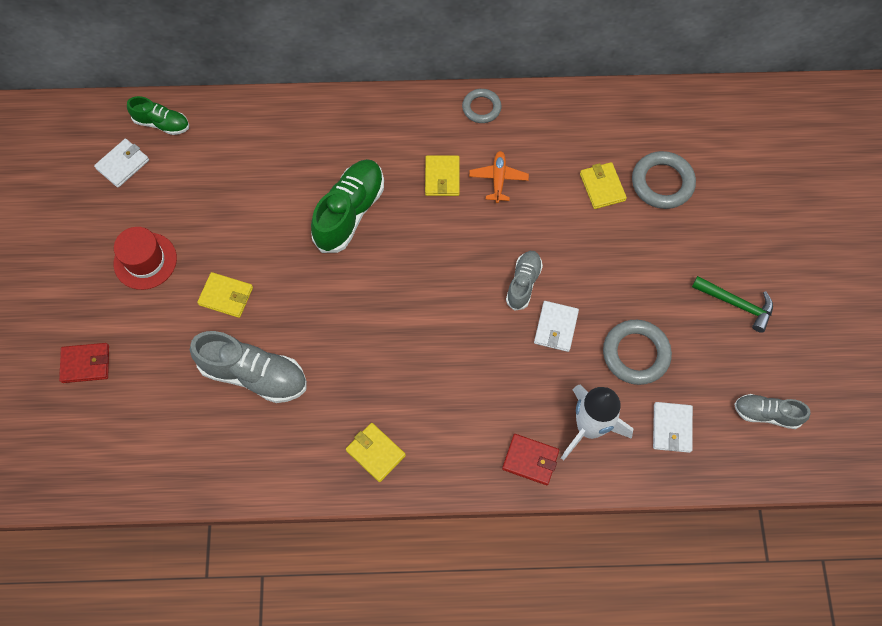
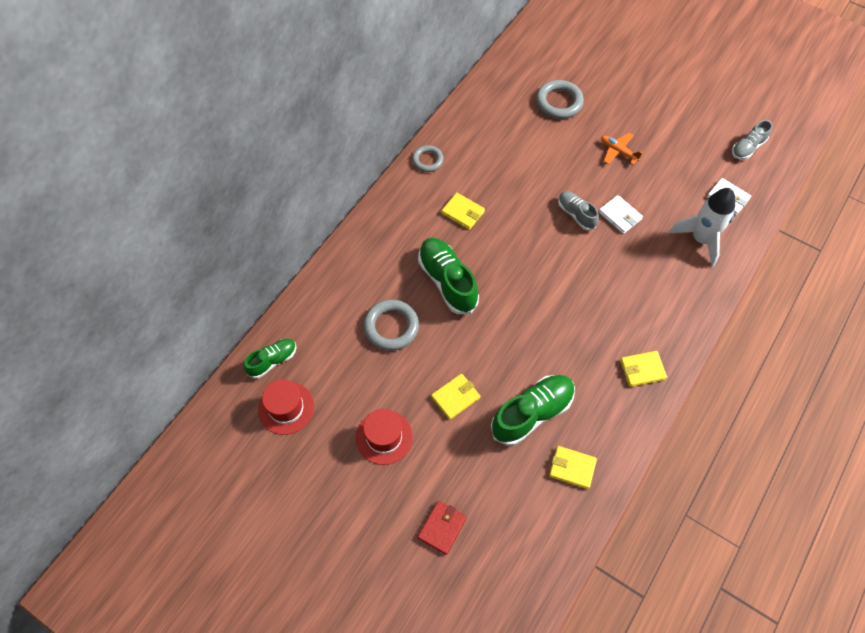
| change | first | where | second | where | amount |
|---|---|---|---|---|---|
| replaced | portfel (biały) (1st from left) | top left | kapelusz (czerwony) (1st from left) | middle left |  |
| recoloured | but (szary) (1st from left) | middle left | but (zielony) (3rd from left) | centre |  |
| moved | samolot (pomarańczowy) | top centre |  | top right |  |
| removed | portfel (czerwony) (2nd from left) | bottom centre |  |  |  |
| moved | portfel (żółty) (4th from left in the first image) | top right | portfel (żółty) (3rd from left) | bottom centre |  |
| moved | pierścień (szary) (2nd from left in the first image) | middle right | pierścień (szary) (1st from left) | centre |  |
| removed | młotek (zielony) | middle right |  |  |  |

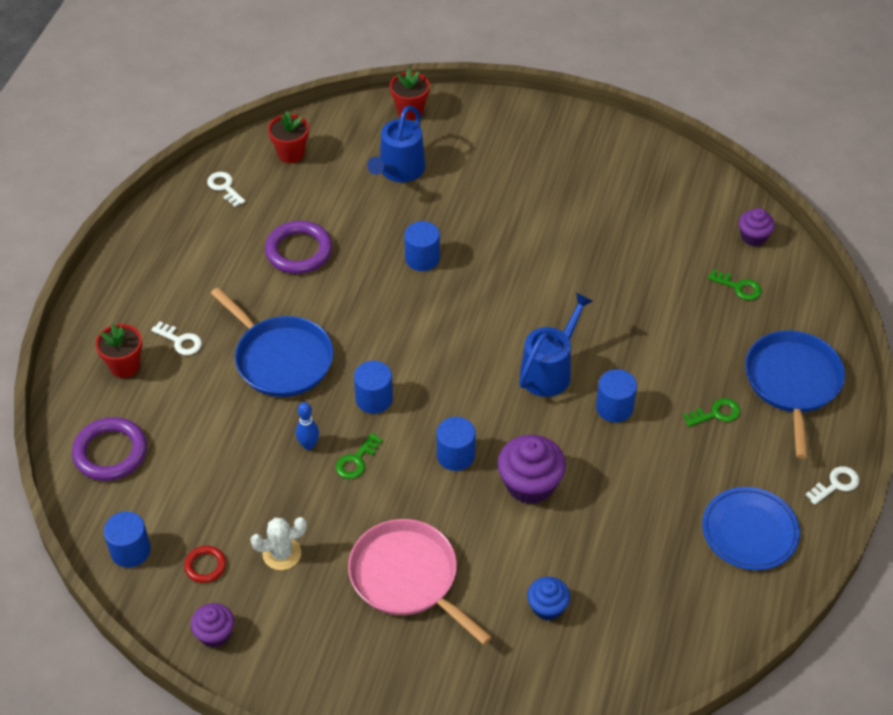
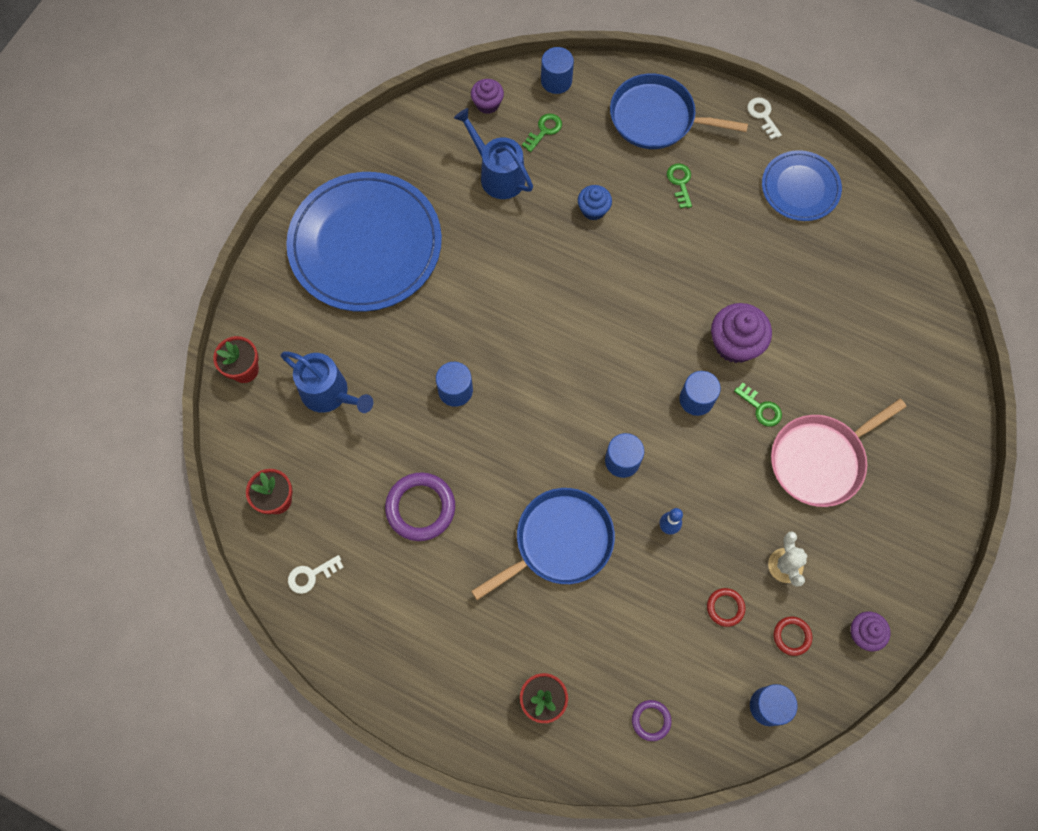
| change | first | where | second | where | amount |
|---|---|---|---|---|---|
| resized | pierścień (fioletowy) (1st from left in the first image) | middle left | pierścień (fioletowy) (2nd from left) | bottom centre | x0.53 |
| removed | klucz (biały) (1st from left) | middle left |  |  |  |
| moved | klucz (zielony) (1st from left in the first image) | centre | klucz (zielony) (3rd from left) | middle right |  |
| moved | konewka (niebieski) (2nd from left) | centre |  | top centre |  |
| moved | muffinka (niebieski) | bottom centre |  | top centre |  |
| moved | walec (niebieski) (5th from left in the first image) | middle right | walec (niebieski) (2nd from left) | top centre |  |
| added |  |  | talerz (niebieski) (1st from left) | top centre |  |
| added |  |  | pierścień (czerwony) (1st from left) | bottom right |  |

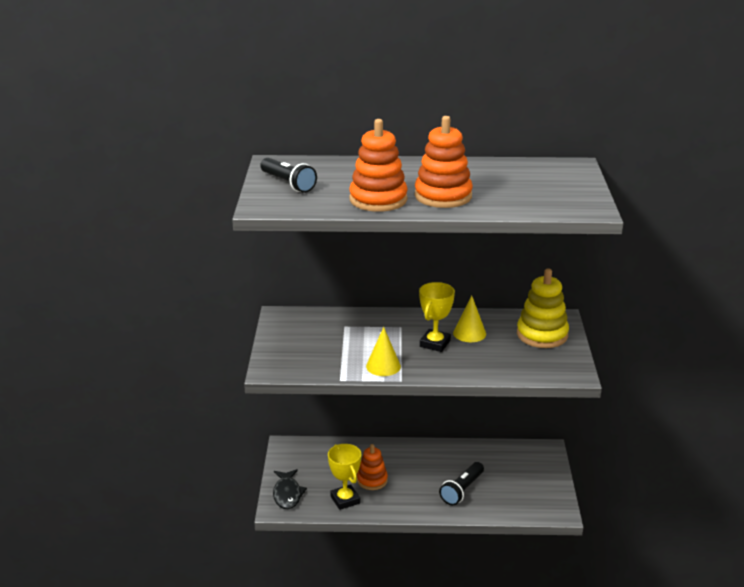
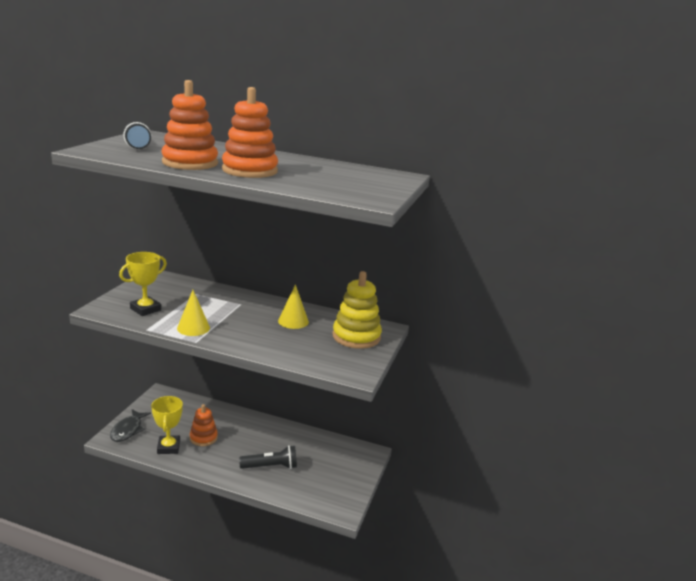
| change | first | where | second | where | amount |
|---|---|---|---|---|---|
| moved | puchar (żółty) (2nd from left in the first image) | centre | puchar (żółty) (1st from left) | middle left |  |
| turned | latarka (czarny) (2nd from left) | bottom centre |  | bottom centre | 150 degrees counterclockwise |

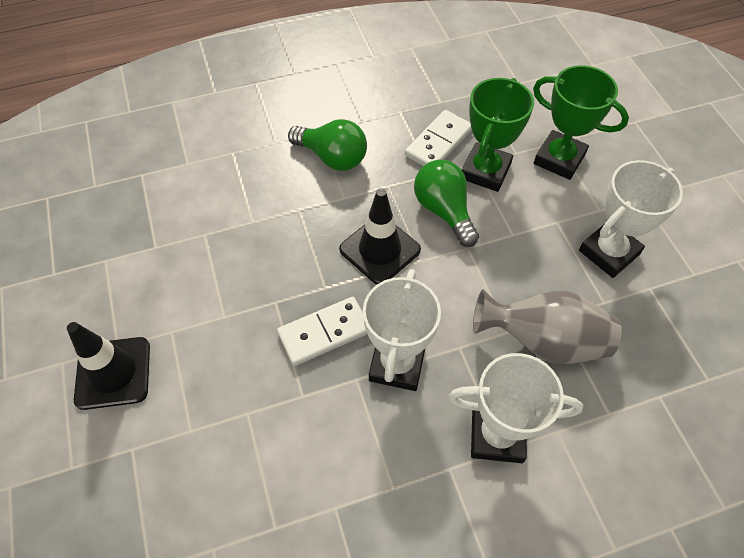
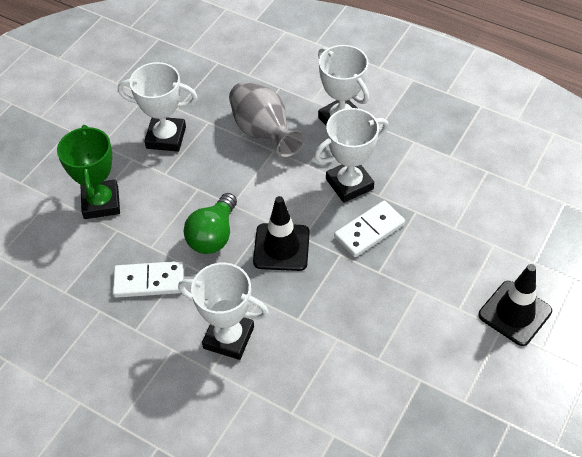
| change | first | where | second | where | amount |
|---|---|---|---|---|---|
| turned | kostka domina (biały) (1st from left in the first image) | centre | kostka domina (biały) (2nd from left) | centre | 60 degrees counterclockwise |
| replaced | żarówka (zielony) (1st from left) | top centre | puchar (biały) (2nd from left) | bottom centre |  |
| removed | puchar (zielony) (1st from left) | top right |  |  |  |

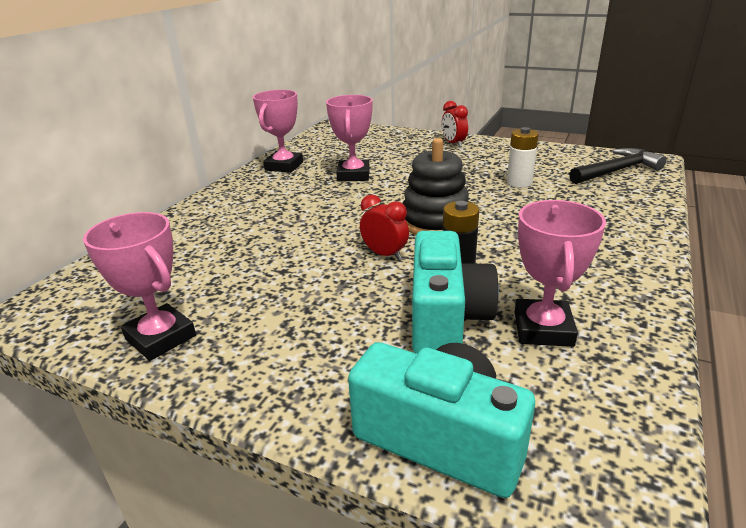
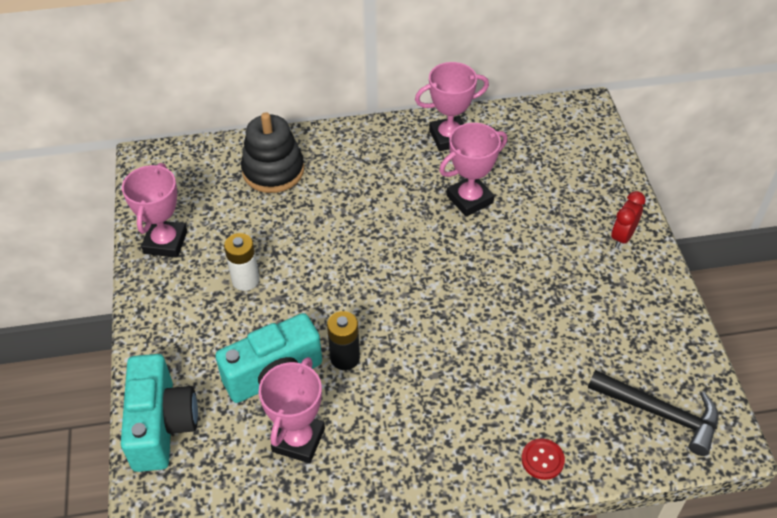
| change | first | where | second | where | amount |
|---|---|---|---|---|---|
| removed | budzik (czerwony) (1st from left) | centre |  |  |  |
| moved | zabawka nakładanka (czarny) | centre |  | top centre |  |
| moved | bateria (biały) | top right |  | middle left |  |
| turned | puchar (różowy) (4th from left in the first image) | middle right | puchar (różowy) (2nd from left) | bottom centre | 45 degrees counterclockwise |
| added |  |  | guzik (czerwony) | bottom right |  |

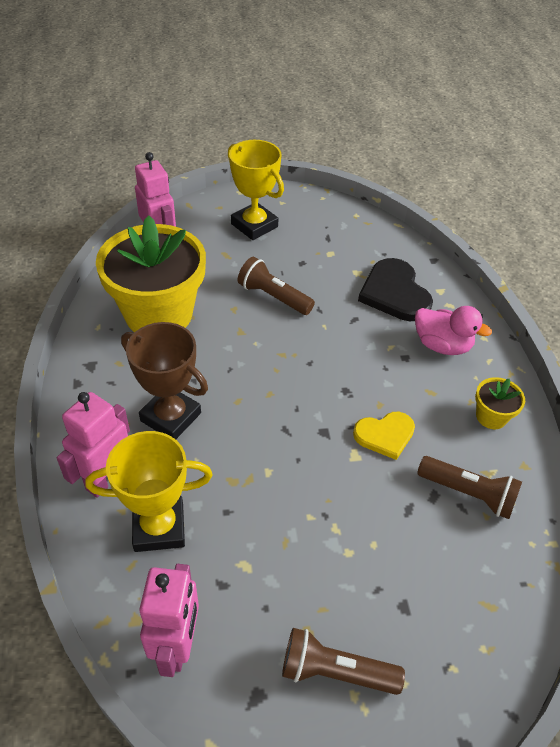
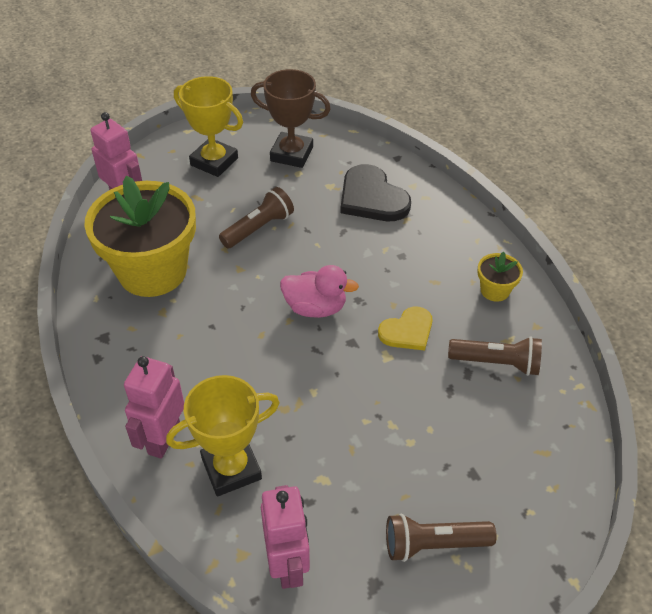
| change | first | where | second | where | amount |
|---|---|---|---|---|---|
| moved | puchar (brązowy) | middle left |  | top centre |  |
| turned | latarka (brązowy) (1st from left) | centre |  | centre | 120 degrees clockwise |
| moved | kaczka (różowy) | middle right |  | centre |  |

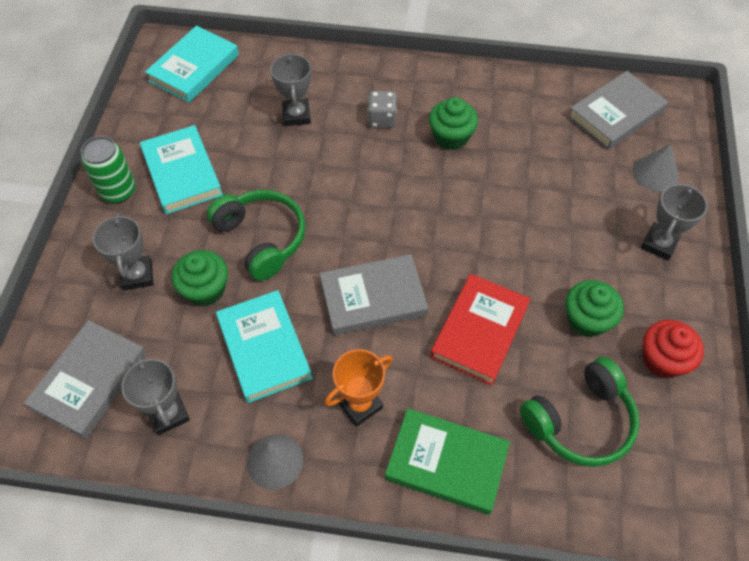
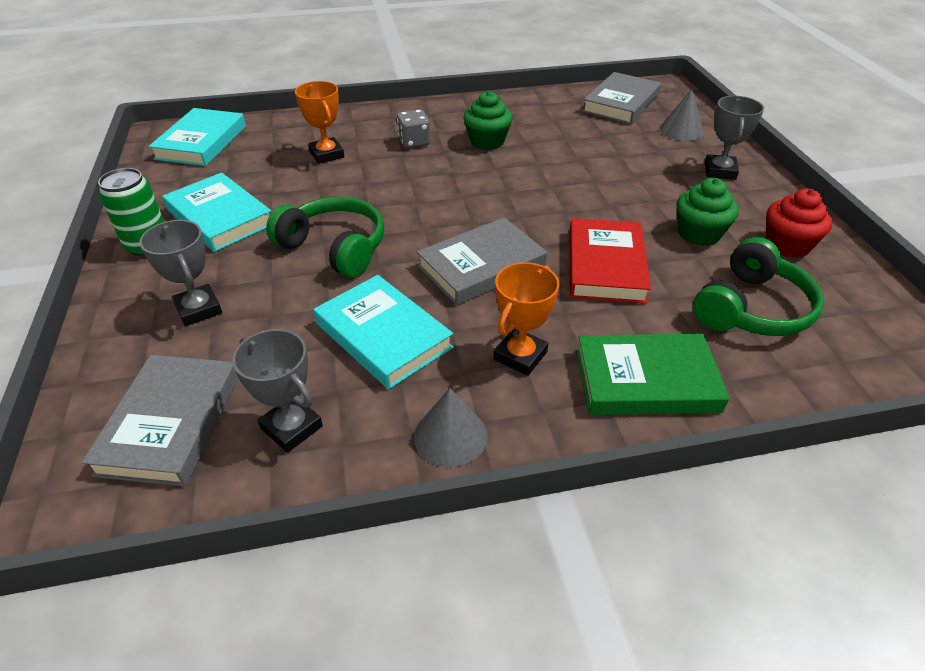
| change | first | where | second | where | amount |
|---|---|---|---|---|---|
| removed | muffinka (zielony) (1st from left) | middle left |  |  |  |
| recoloured | puchar (szary) (3rd from left) | top centre | puchar (pomarańczowy) (1st from left) | top centre |  |

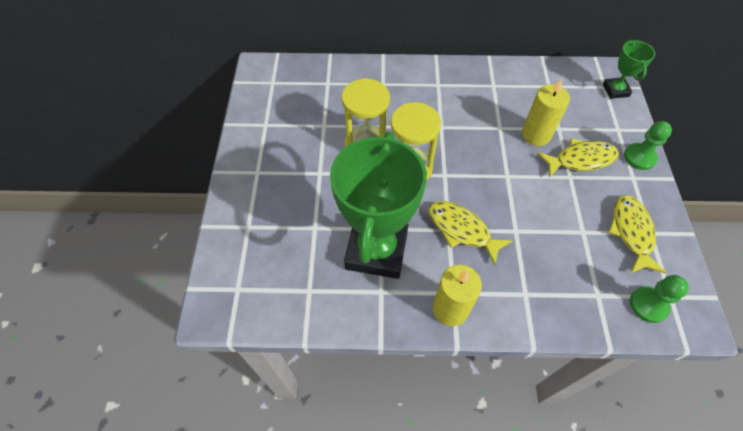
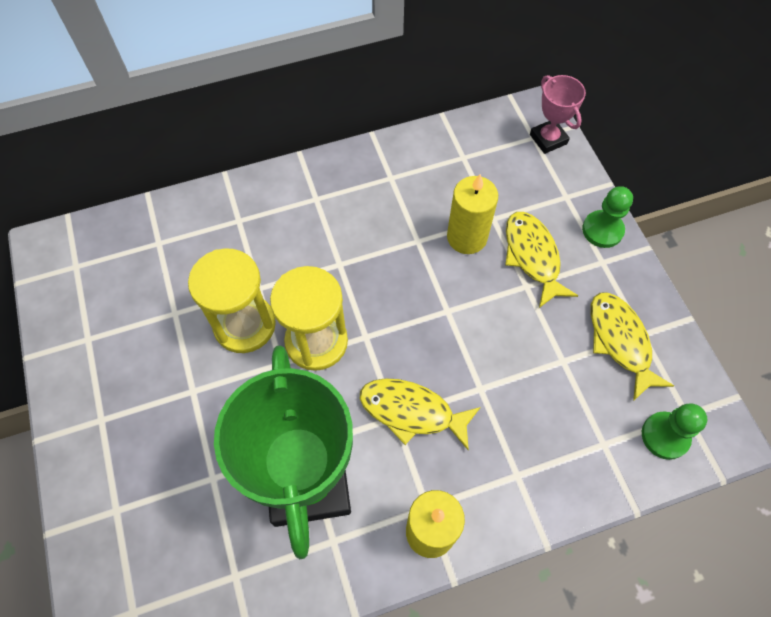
| change | first | where | second | where | amount |
|---|---|---|---|---|---|
| turned | ryba (żółty) (2nd from left) | middle right |  | middle right | 75 degrees counterclockwise |
| recoloured | puchar (zielony) (2nd from left) | top right | puchar (różowy) | top right |  |

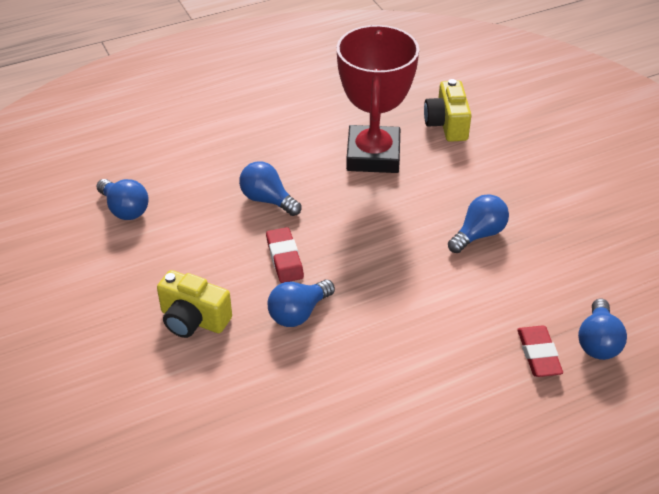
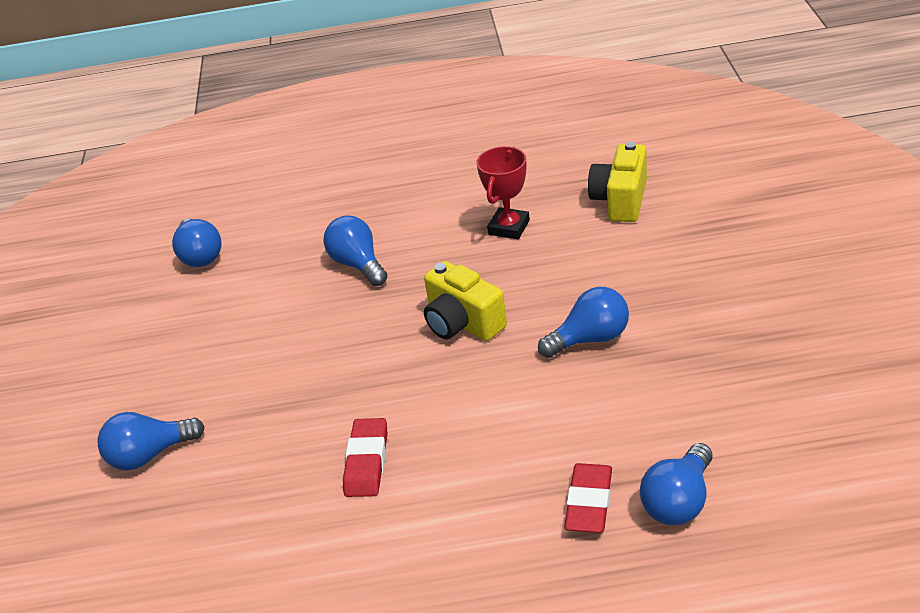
| change | first | where | second | where | amount |
|---|---|---|---|---|---|
| moved | aparat fotograficzny (żółty) (1st from left) | middle left |  | centre |  |
| moved | gumka do mazania (czerwony) (1st from left) | centre |  | bottom centre |  |
| moved | żarówka (niebieski) (3rd from left in the first image) | centre | żarówka (niebieski) (1st from left) | bottom left |  |
| resized | puchar (czerwony) | top centre |  | top centre | x0.50 |

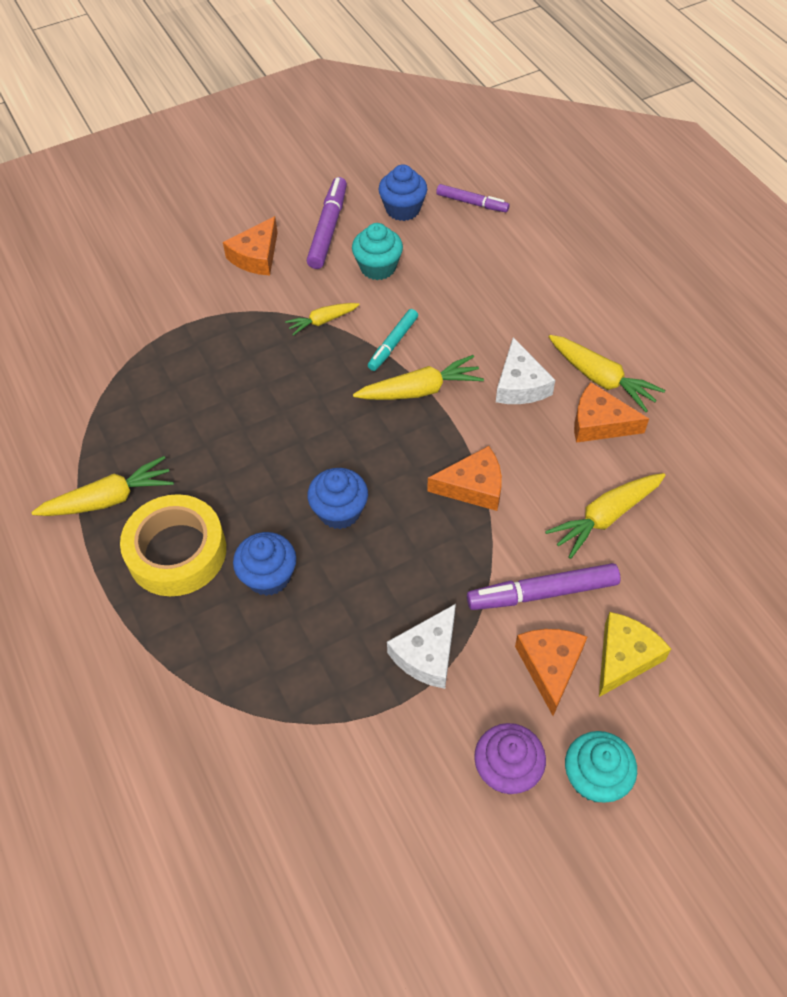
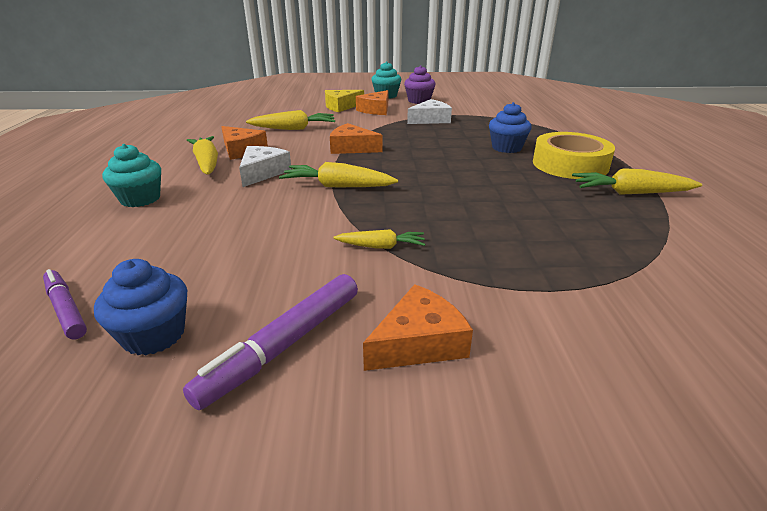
| change | first | where | second | where | amount |
|---|---|---|---|---|---|
| removed | muffinka (niebieski) (2nd from left) | centre |  |  |  |
| moved | muffinka (turkusowy) (1st from left) | top centre |  | middle left |  |
| removed | flamaster (turkusowy) | centre |  |  |  |
| removed | flamaster (fioletowy) (3rd from left) | middle right |  |  |  |

